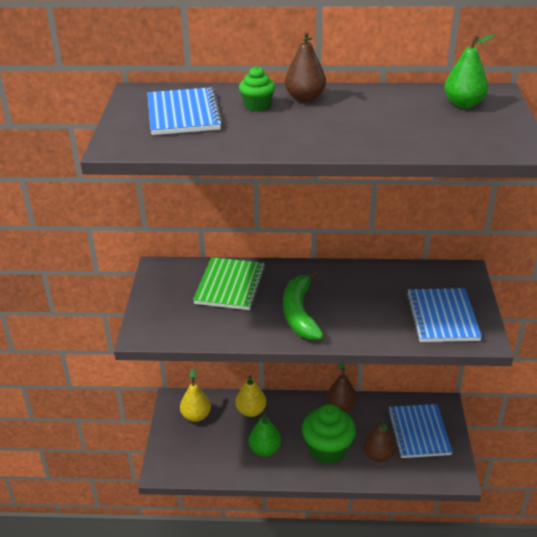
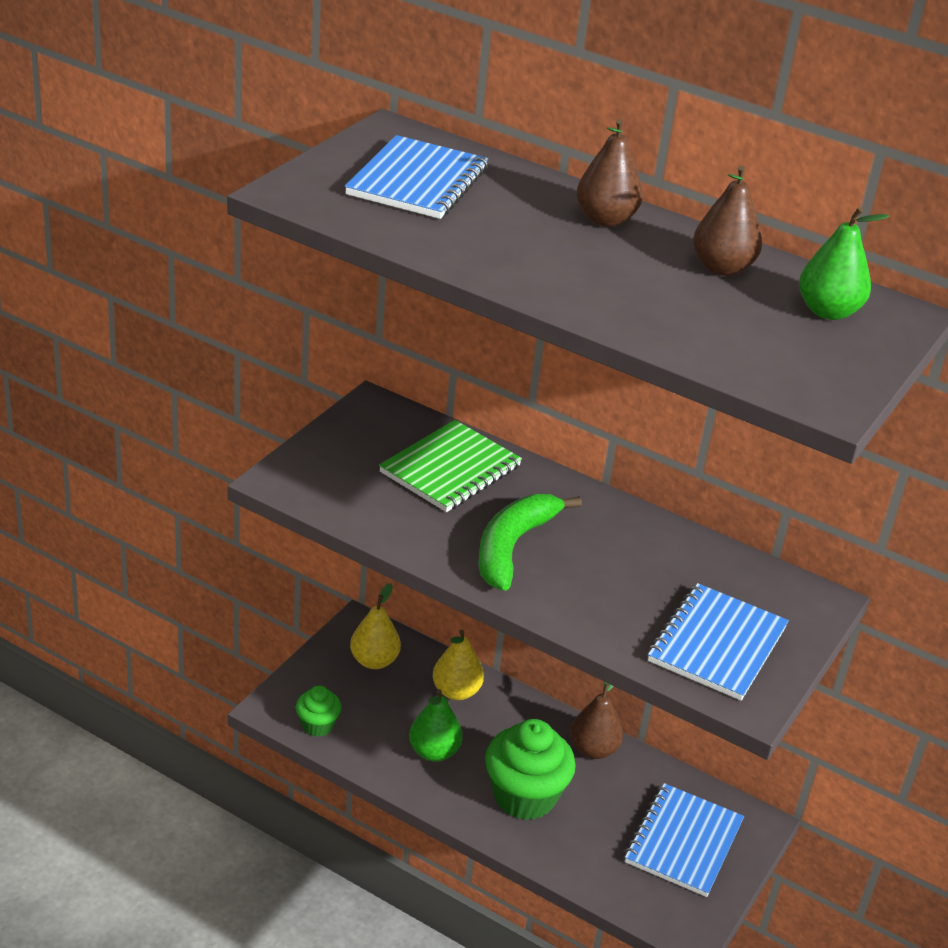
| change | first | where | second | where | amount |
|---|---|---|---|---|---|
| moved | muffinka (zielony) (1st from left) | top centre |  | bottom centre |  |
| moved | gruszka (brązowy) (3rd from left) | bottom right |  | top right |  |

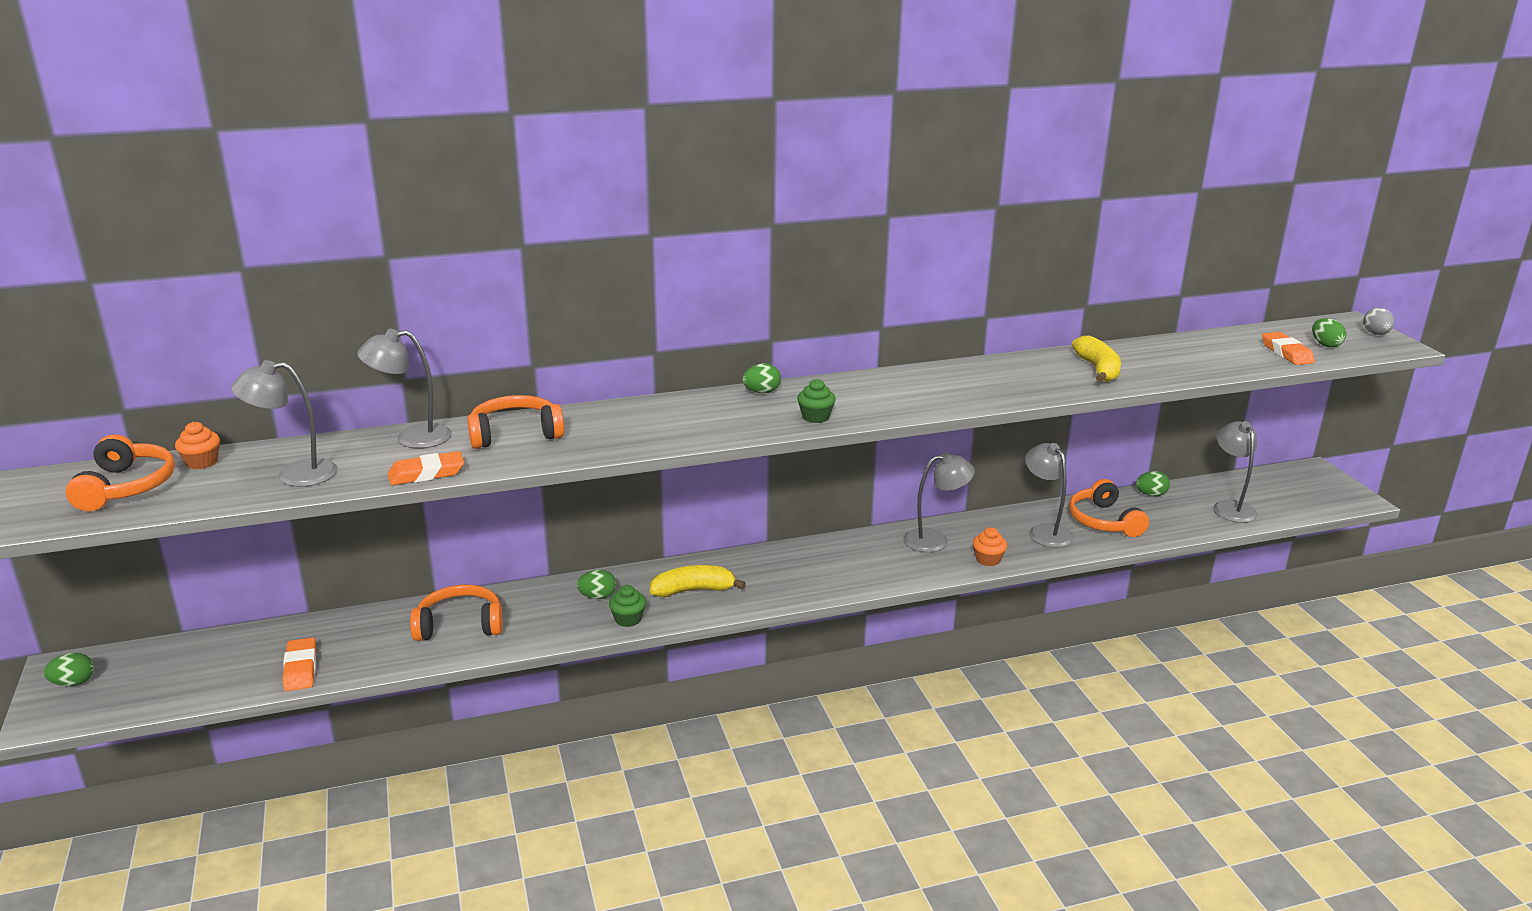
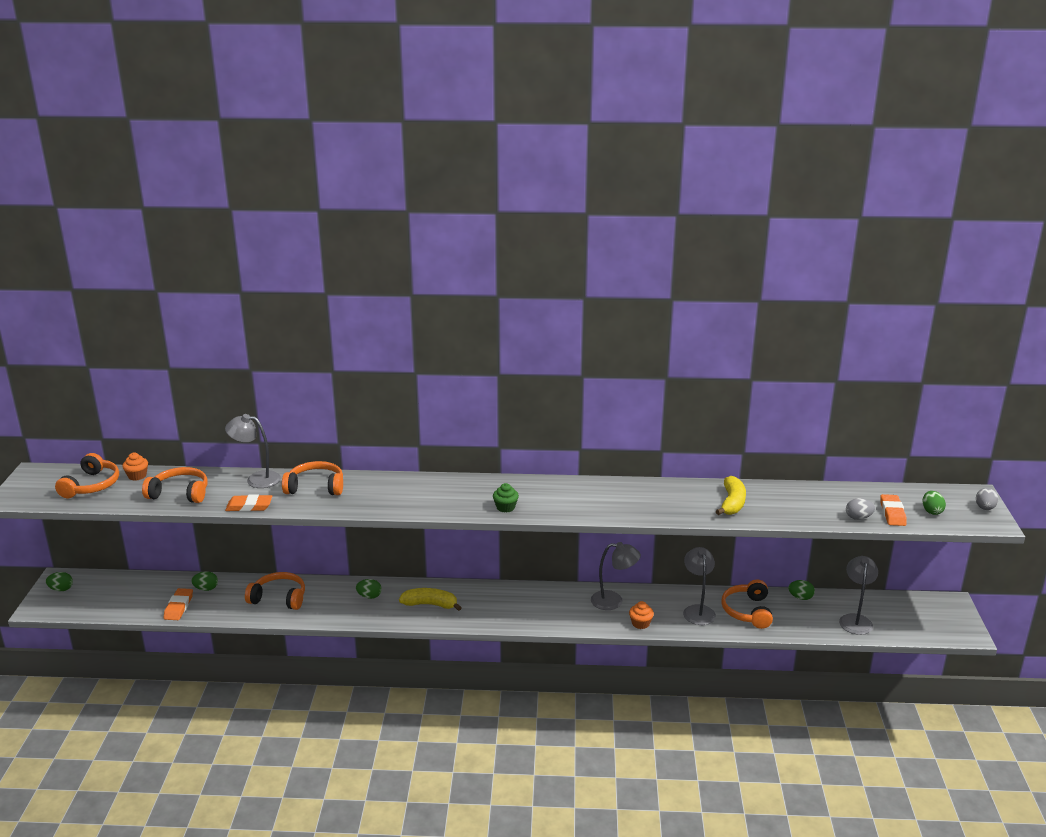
| change | first | where | second | where | amount |
|---|---|---|---|---|---|
| replaced | lampka (szary) (1st from left) | middle left | słuchawki (pomarańczowy) (2nd from left) | middle left |  |
| removed | muffinka (zielony) (1st from left) | centre |  |  |  |
| moved | jajko (zielony) (3rd from left in the first image) | centre | jajko (zielony) (2nd from left) | bottom left |  |
| added |  |  | jajko (szary) (1st from left) | middle right |  |

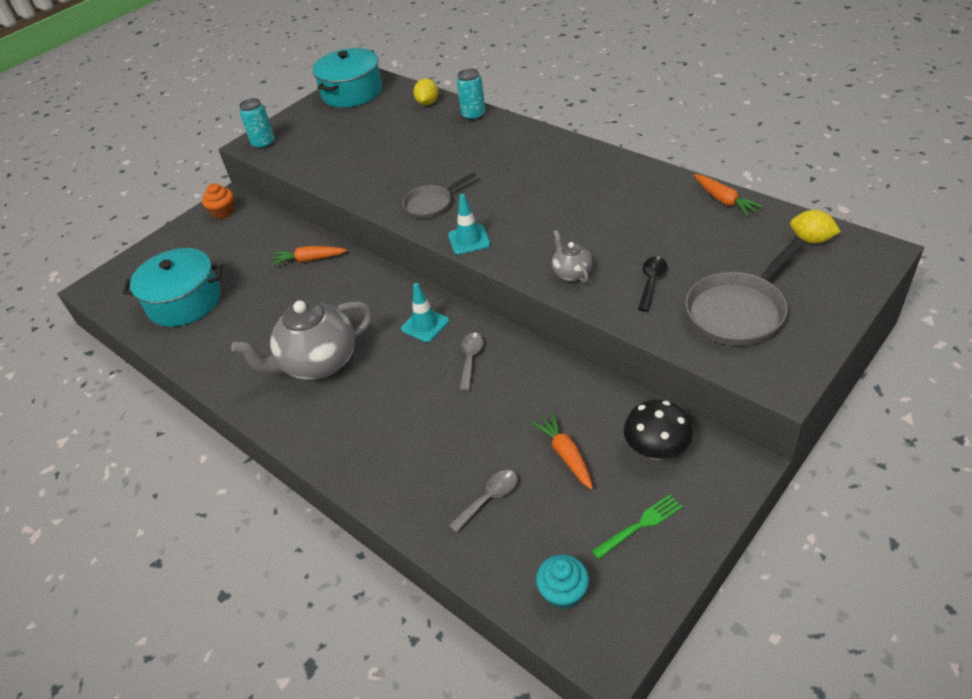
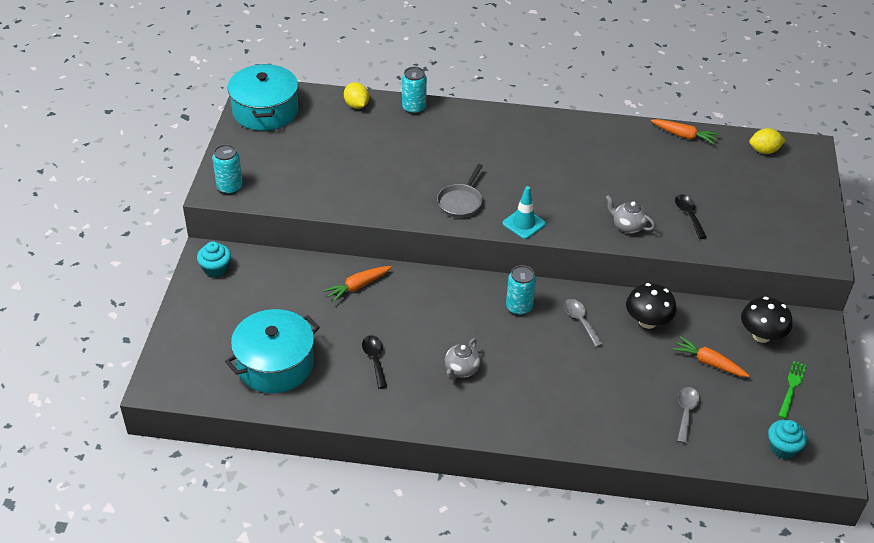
| change | first | where | second | where | amount |
|---|---|---|---|---|---|
| recoloured | muffinka (pomarańczowy) | top left | muffinka (turkusowy) (1st from left) | middle left |  |
| resized | imbryk (szary) (1st from left) | middle left |  | centre | x0.47 |
| replaced | pachołek (turkusowy) (1st from left) | centre | puszka (turkusowy) (3rd from left) | centre |  |
| removed | patelnia (szary) (2nd from left) | middle right |  |  |  |
| added |  |  | łyżka (czarny) (1st from left) | bottom centre |  |
| added |  |  | grzyb (czarny) (1st from left) | middle right |  |

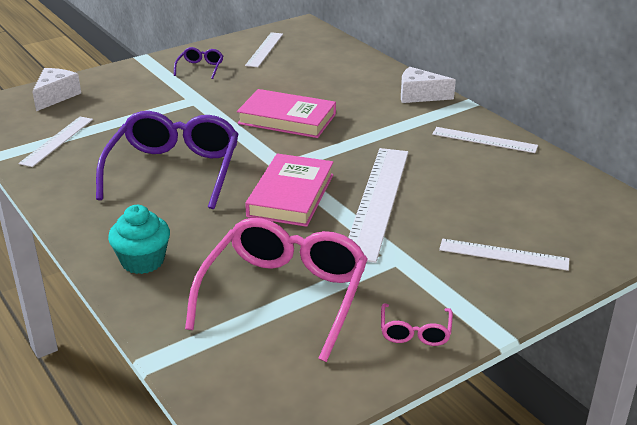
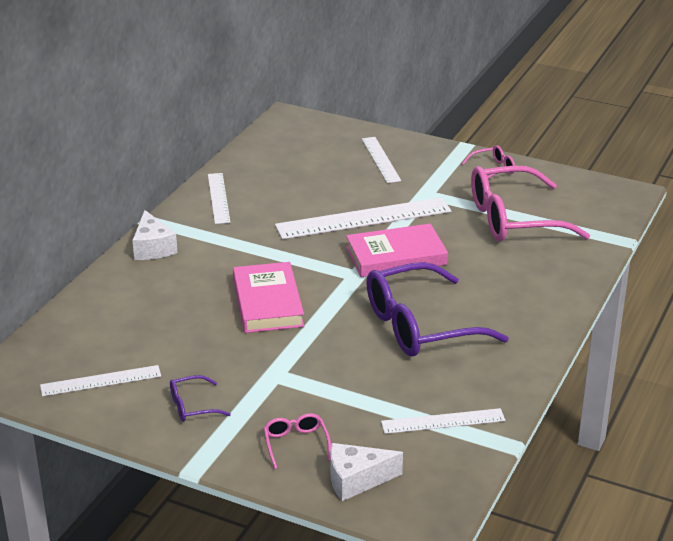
| change | first | where | second | where | amount |
|---|---|---|---|---|---|
| removed | muffinka (turkusowy) | middle left |  |  |  |
| added |  |  | okulary (różowy) (1st from left) | bottom centre |  |

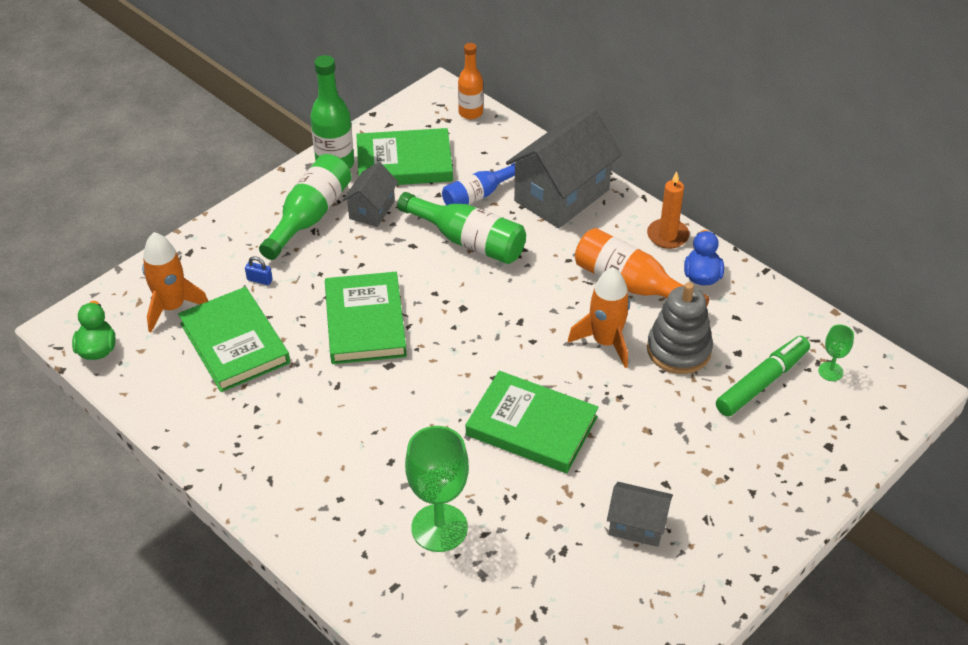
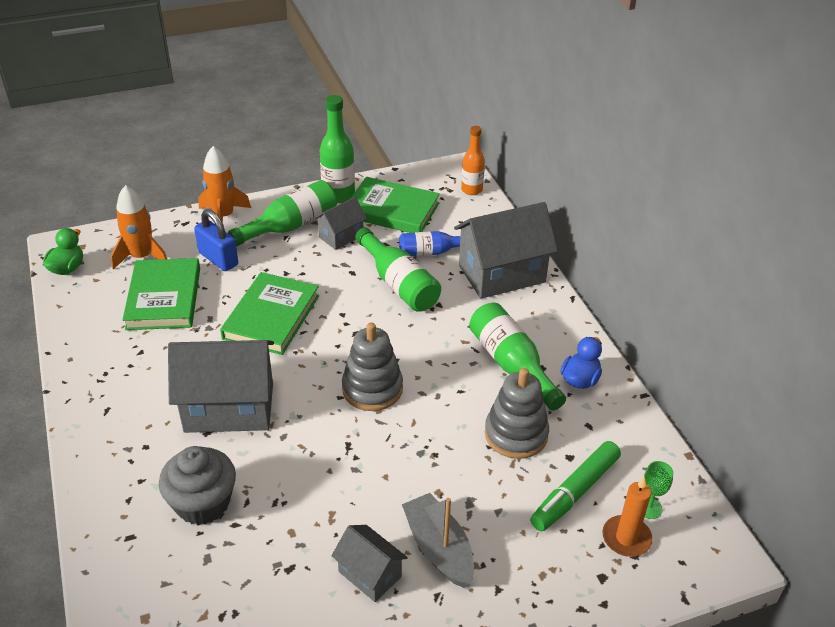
| change | first | where | second | where | amount |
|---|---|---|---|---|---|
| resized | kłódka (niebieski) | middle left |  | middle left | x2.14 |
| replaced | kielich (zielony) (1st from left) | bottom centre | muffinka (szary) | bottom left |  |
| removed | książka (zielony) (4th from left) | centre |  |  |  |
| moved | rakieta (pomarańczowy) (2nd from left) | centre |  | top left |  |
| recoloured | butelka (pomarańczowy) (2nd from left) | centre | butelka (zielony) (4th from left) | centre |  |
| moved | świeca (pomarańczowy) | top right |  | bottom right |  |
| turned | flamaster (zielony) | middle right |  | bottom right | 150 degrees clockwise |
| added |  |  | domek (szary) (1st from left) | middle left |  |
| added |  |  | zabawka nakładanka (szary) (1st from left) | centre |  |
| added |  |  | łódka (szary) | bottom centre |  |

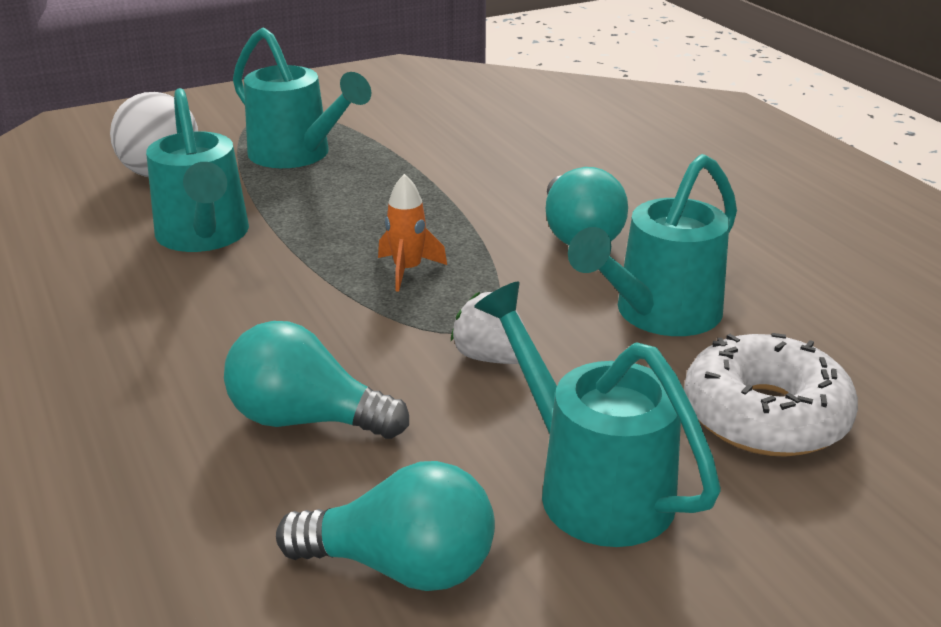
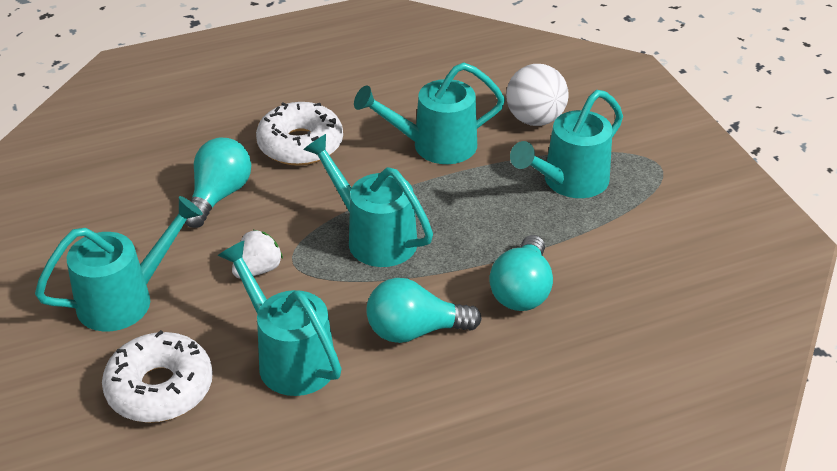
| change | first | where | second | where | amount |
|---|---|---|---|---|---|
| moved | żarówka (turkusowy) (2nd from left in the first image) | bottom centre | żarówka (turkusowy) (3rd from left) | centre |  |
| replaced | rakieta (pomarańczowy) | centre | konewka (turkusowy) (3rd from left) | centre |  |
| added |  |  | donut (biały) (2nd from left) | top centre |  |

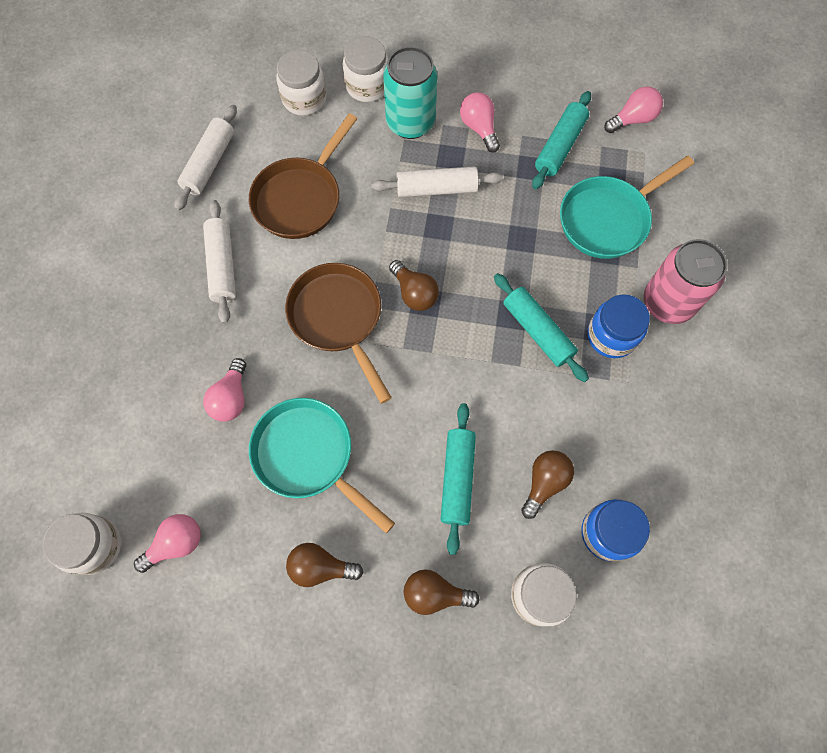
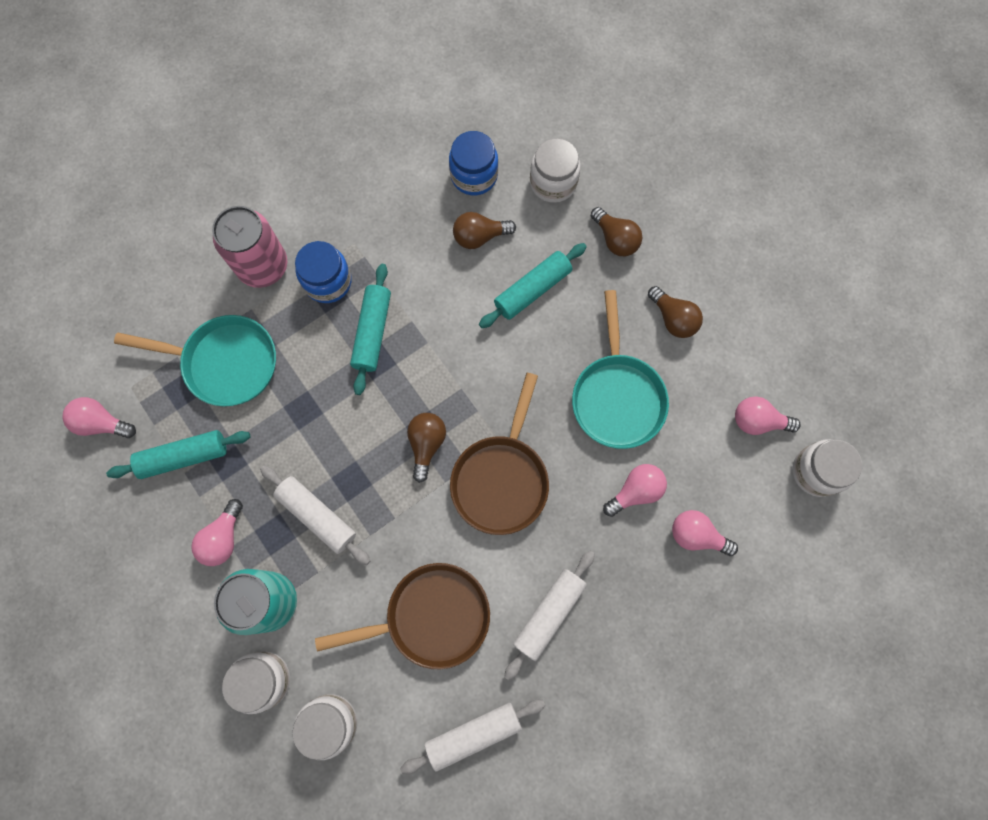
| change | first | where | second | where | amount |
|---|---|---|---|---|---|
| added |  |  | żarówka (różowy) (4th from left) | middle right |  |

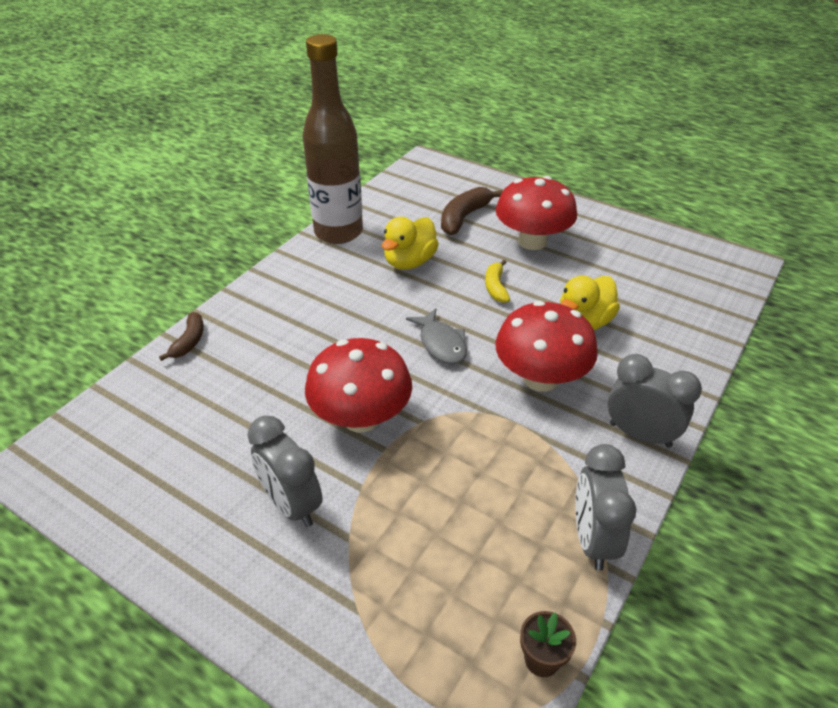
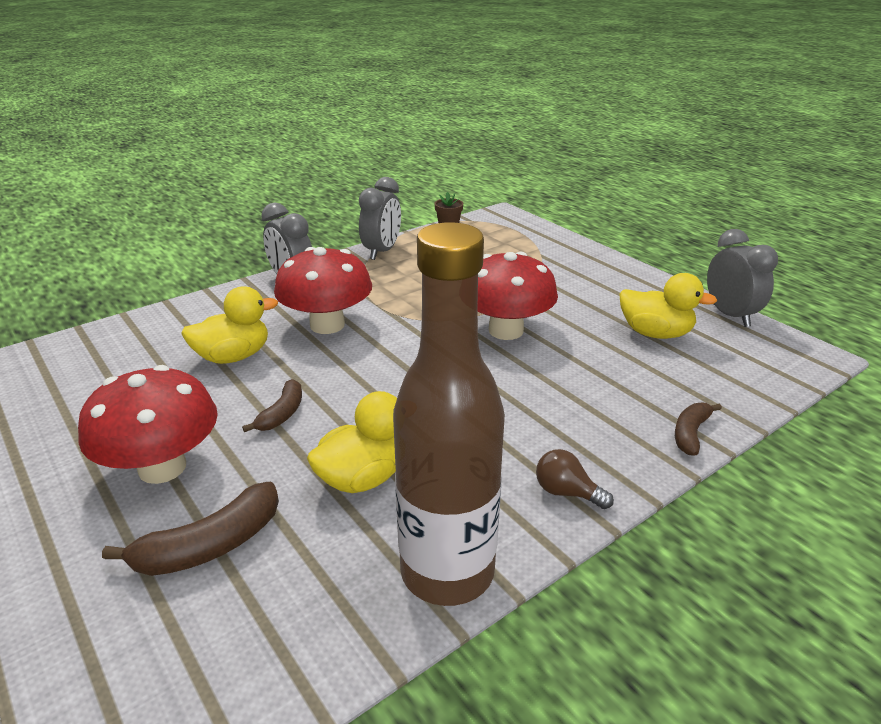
| change | first | where | second | where | amount |
|---|---|---|---|---|---|
| moved | budzik (szary) (1st from left in the first image) | centre | budzik (szary) (3rd from left) | middle right |  |
| removed | ryba (szary) | centre |  |  |  |
| recoloured | banan (żółty) | centre | banan (brązowy) (2nd from left) | middle left |  |
| added |  |  | żarówka (brązowy) | centre |  |
| added |  |  | kaczka (żółty) (3rd from left) | middle right |  |

